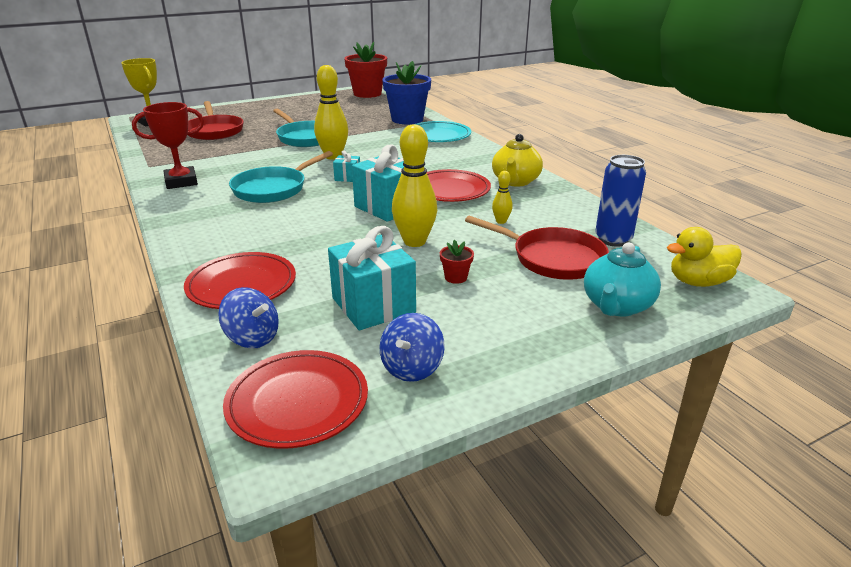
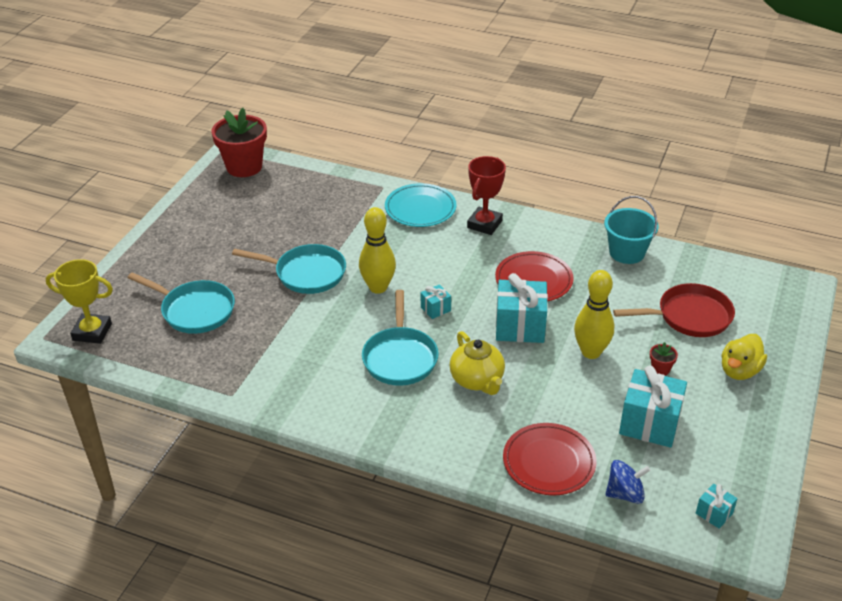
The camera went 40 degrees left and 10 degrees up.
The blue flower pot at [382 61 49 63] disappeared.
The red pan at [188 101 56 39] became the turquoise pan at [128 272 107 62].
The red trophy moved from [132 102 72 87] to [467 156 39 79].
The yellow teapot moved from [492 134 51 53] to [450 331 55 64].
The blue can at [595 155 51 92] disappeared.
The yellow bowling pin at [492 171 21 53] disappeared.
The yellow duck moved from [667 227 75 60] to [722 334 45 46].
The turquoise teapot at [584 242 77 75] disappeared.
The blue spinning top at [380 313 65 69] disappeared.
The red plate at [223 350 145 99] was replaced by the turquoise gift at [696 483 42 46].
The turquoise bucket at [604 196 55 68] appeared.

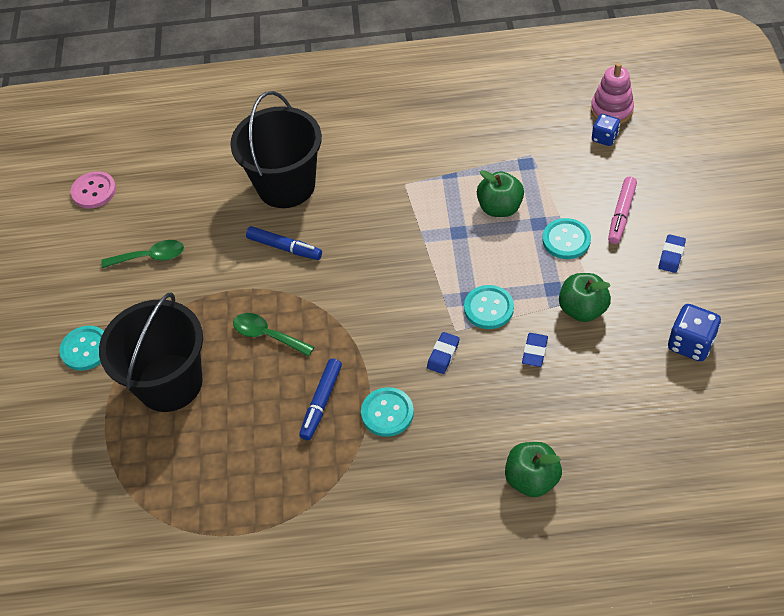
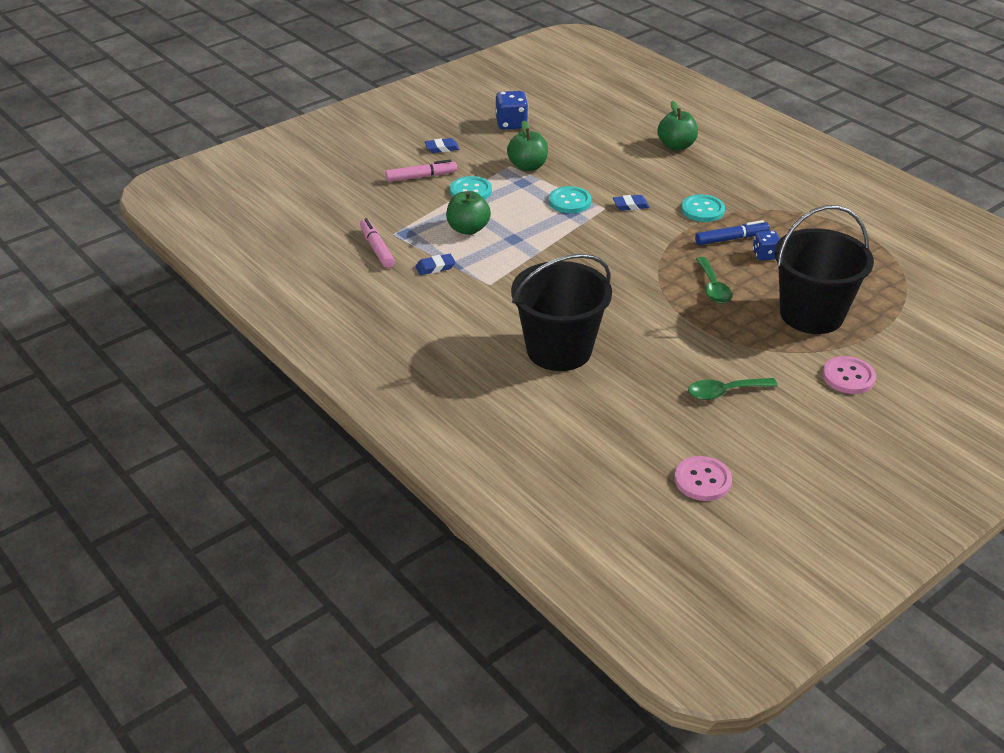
The camera went 130 degrees left and 15 degrees down.
The pink stacking toy at [591 63 43 61] disappeared.
The blue dice moved from [592 114 28 32] to [753 231 27 29].
The blue marker at [246 226 76 34] disappeared.
The green spoon at [101 240 83 28] turned 60 degrees counterclockwise.
The turquoise button at [59 326 45 45] became the pink button at [822 356 54 38].
The blue eraser moved from [522 333 26 34] to [415 254 40 21].
The pink marker at [360 218 35 50] appeared.

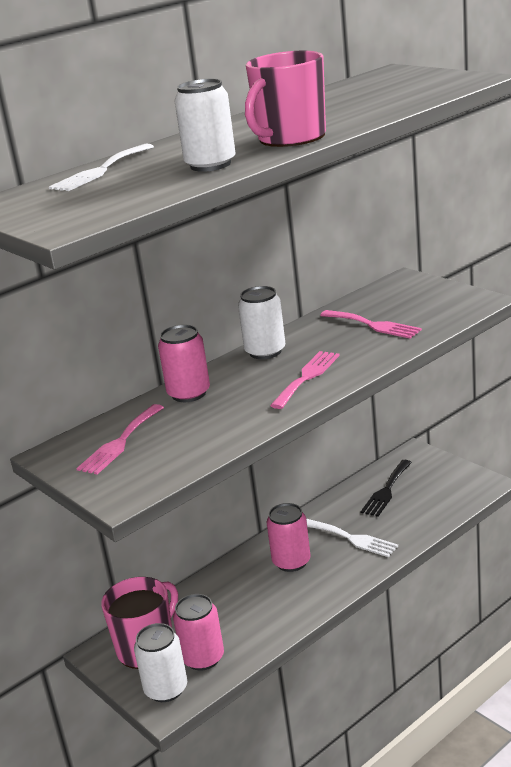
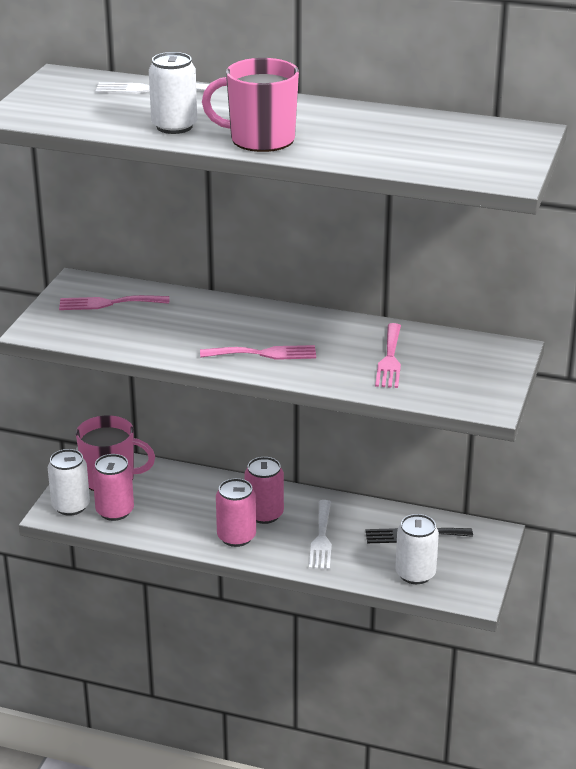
The camera went 55 degrees right and 5 degrees up.
The white can moved from [238 286 47 73] to [395 514 44 70].
The pink can moved from [158 325 52 77] to [216 478 40 69].

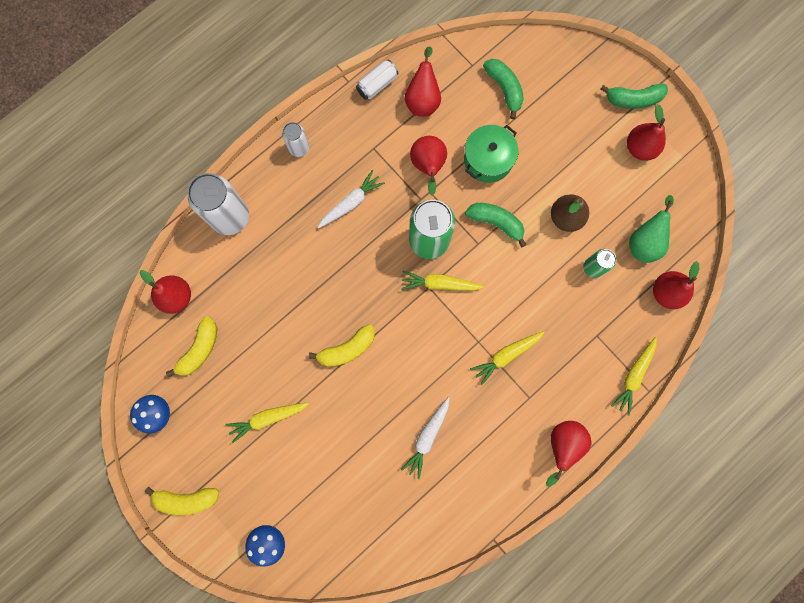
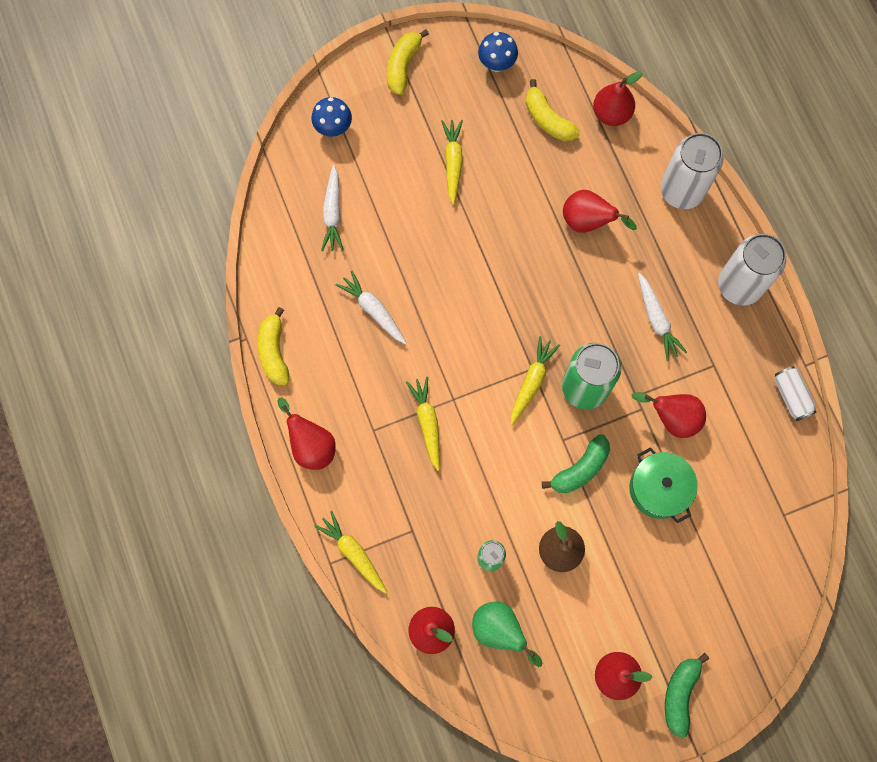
The camera went 110 degrees right and 5 degrees down.
The red pear moved from [405 46 36 71] to [563 190 74 43].
The green banana at [483 59 41 60] disappeared.
The white can at [282 122 27 35] changed to 1.88 times the size.
The yellow banana moved from [309 324 66 43] to [257 307 32 78].
The white carrot at [321 165 22 86] appeared.

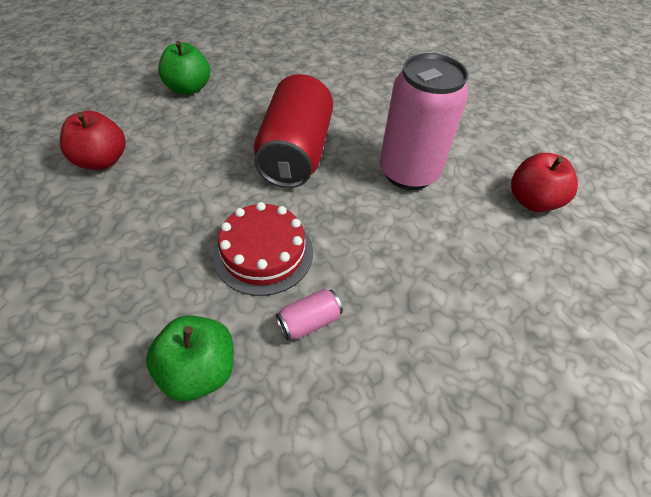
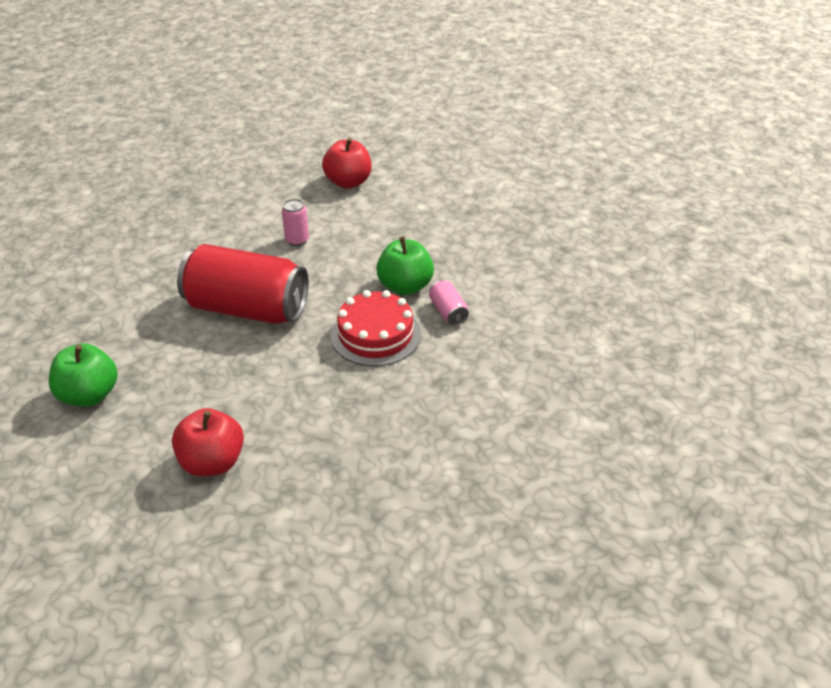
The camera went 80 degrees left and 10 degrees down.
The pink can at [380 53 88 137] changed to 0.41 times the size.
The green apple moved from [146 315 88 86] to [376 236 58 59].

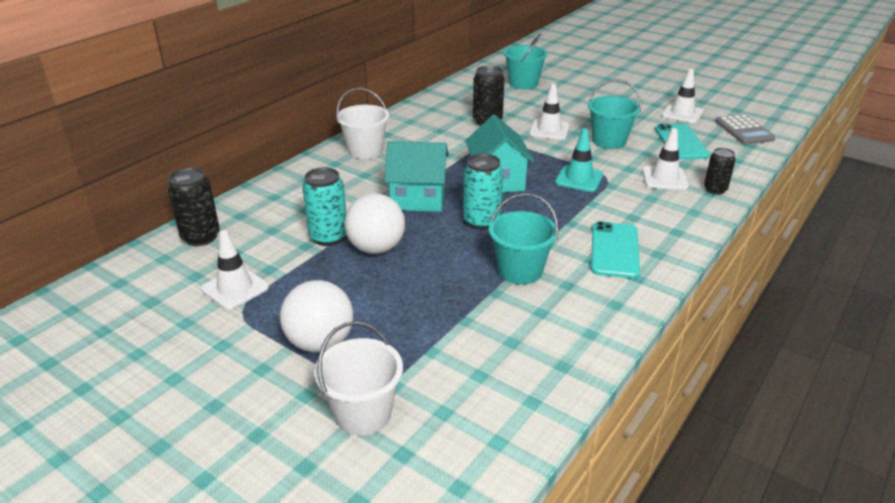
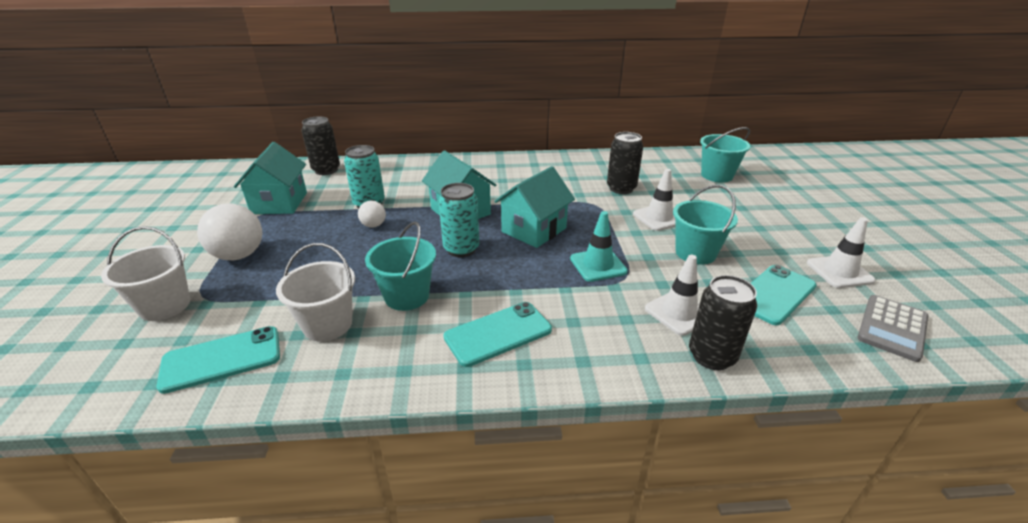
The camera went 50 degrees right and 0 degrees up.
The white bucket moved from [336 88 53 71] to [276 243 79 99].
The black can at [704 148 31 47] changed to 1.51 times the size.
The white ball at [344 193 61 61] changed to 0.53 times the size.
The white traffic cone at [201 230 68 80] was replaced by the turquoise house at [234 142 73 72].
The turquoise phone at [157 326 123 68] appeared.

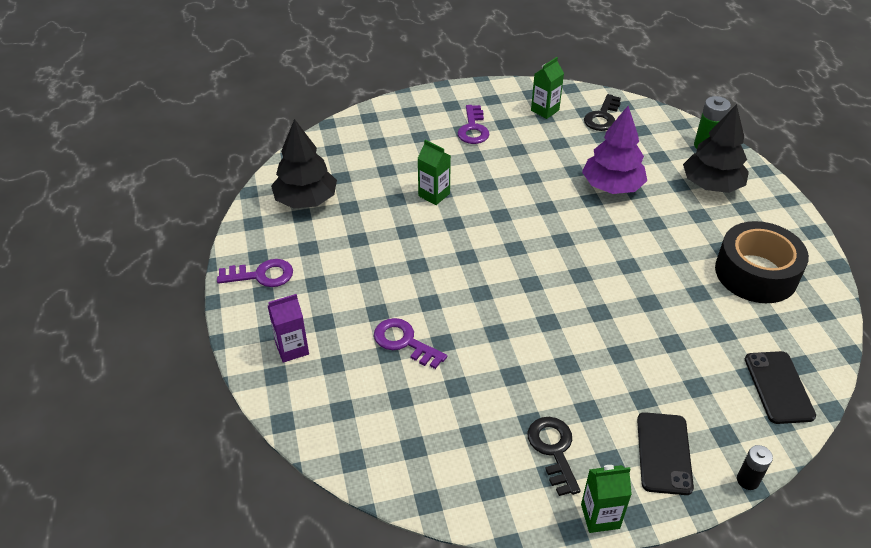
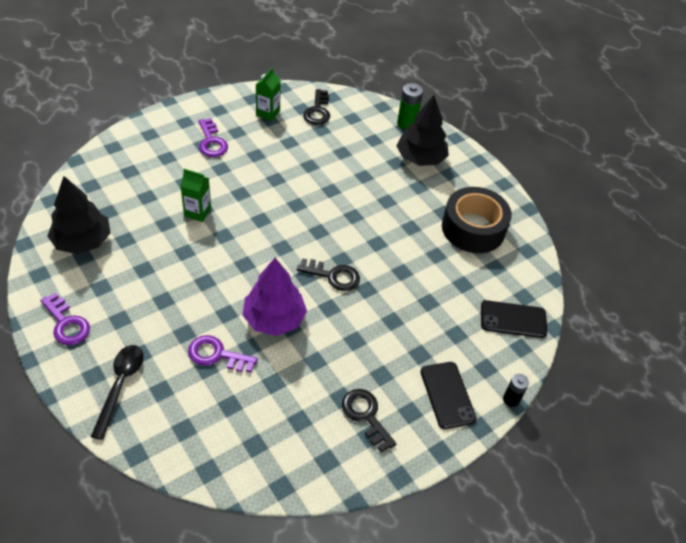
The camera went 25 degrees left and 5 degrees up.
The purple tree moved from [582 106 65 88] to [242 258 65 78].
The purple key at [217 259 76 28] turned 75 degrees clockwise.
The purple carton at [268 294 41 69] was replaced by the black spoon at [91 345 52 95].
The black phone at [745 351 71 73] turned 60 degrees counterclockwise.
The green carton at [581 465 51 68] disappeared.
The black key at [297 258 63 33] appeared.

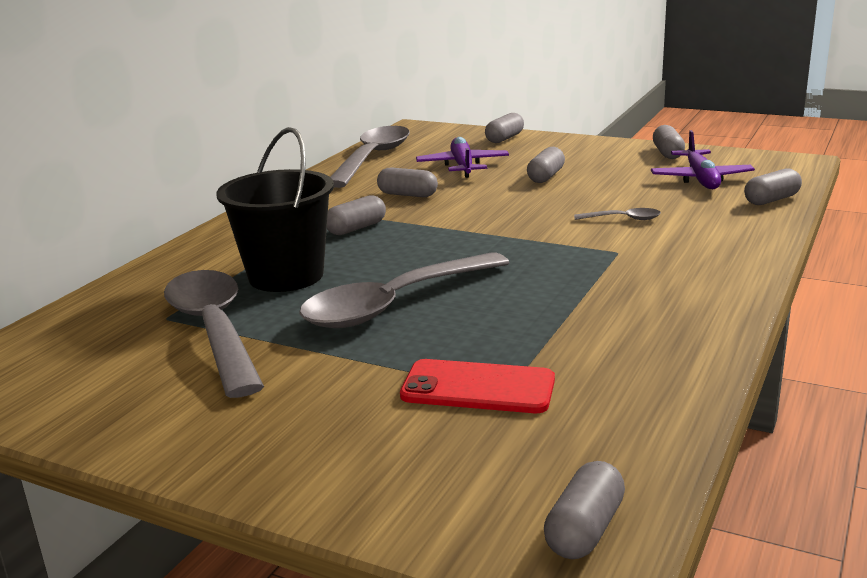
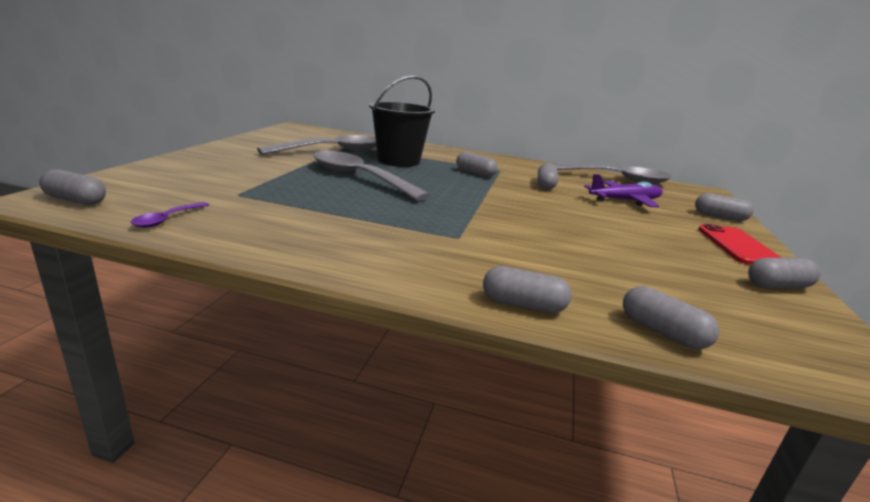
The camera went 75 degrees right and 0 degrees up.
The purple plane at [651 130 104 59] disappeared.
The grey capsule moved from [527 147 38 36] to [483 266 89 47].
The grey spoon at [574 208 87 12] disappeared.
The red phone moved from [400 359 155 54] to [698 224 84 41].
The purple spoon at [131 202 78 26] appeared.

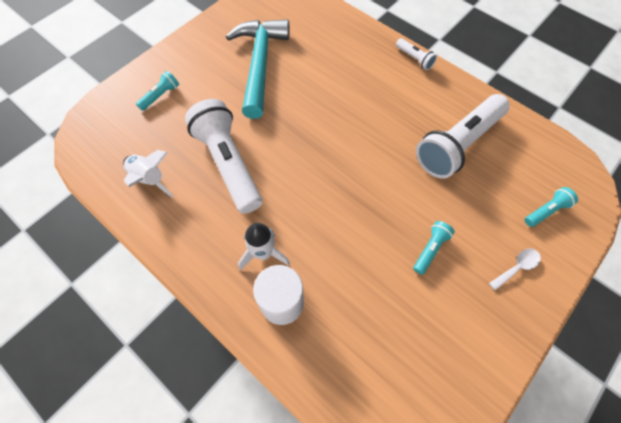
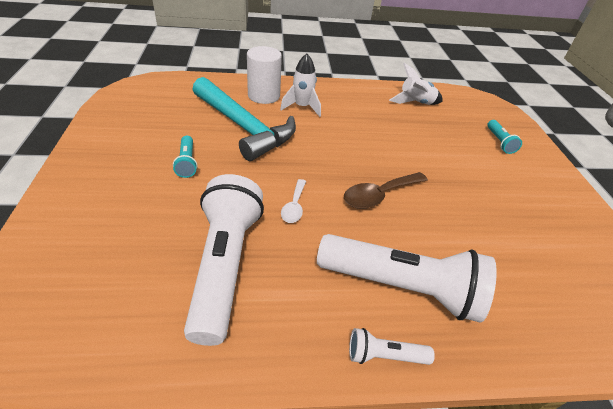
The camera went 130 degrees right and 20 degrees down.
The turquoise hammer moved from [226 19 64 100] to [193 77 103 84].
The white flashlight moved from [185 99 77 115] to [317 234 180 89].
The turquoise flashlight at [525 187 53 40] disappeared.
The white spoon moved from [489 249 52 41] to [281 179 25 44].
The brown spoon at [344 172 84 37] appeared.

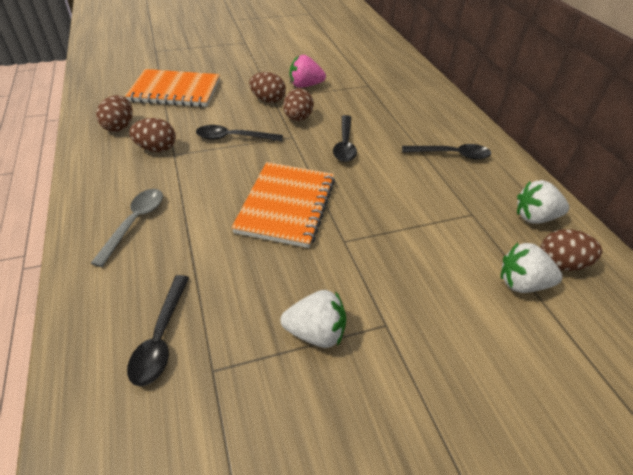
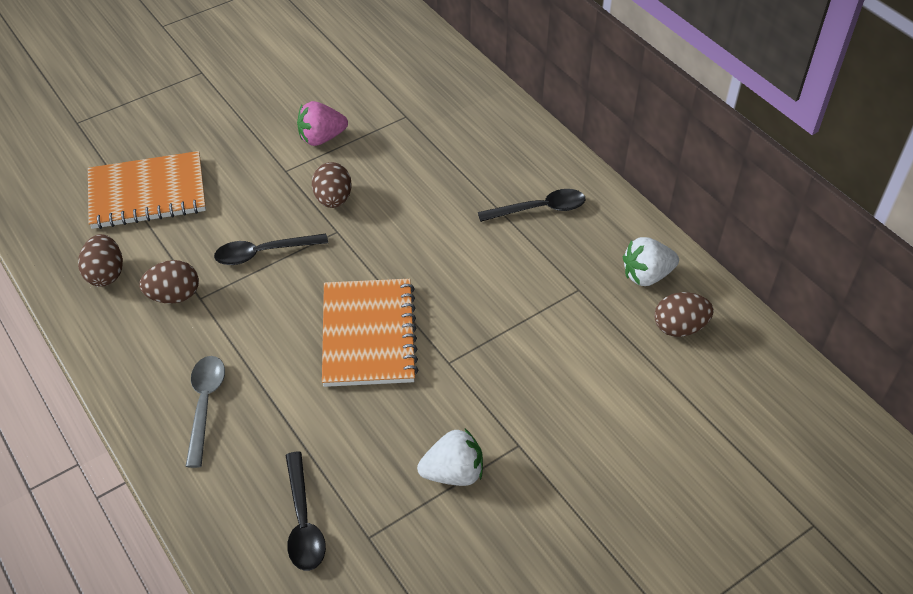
The camera went 15 degrees left and 5 degrees up.
The brown egg at [249 72 37 31] disappeared.
The black spoon at [333 115 24 47] disappeared.
The white strawberry at [500 243 63 50] disappeared.

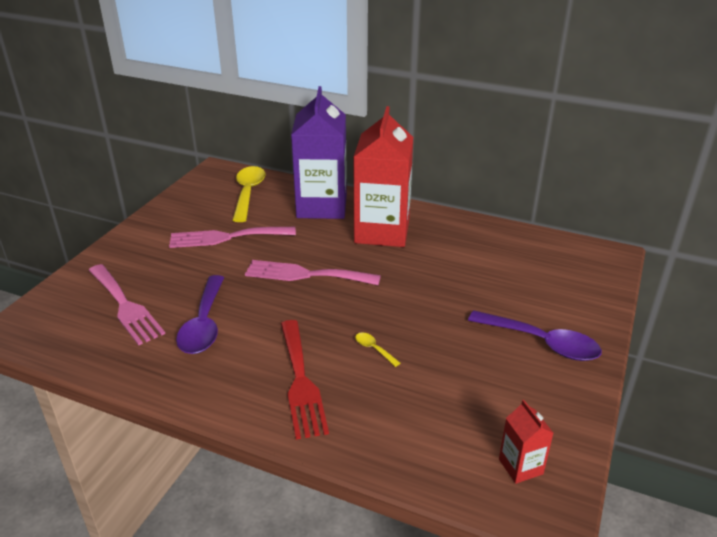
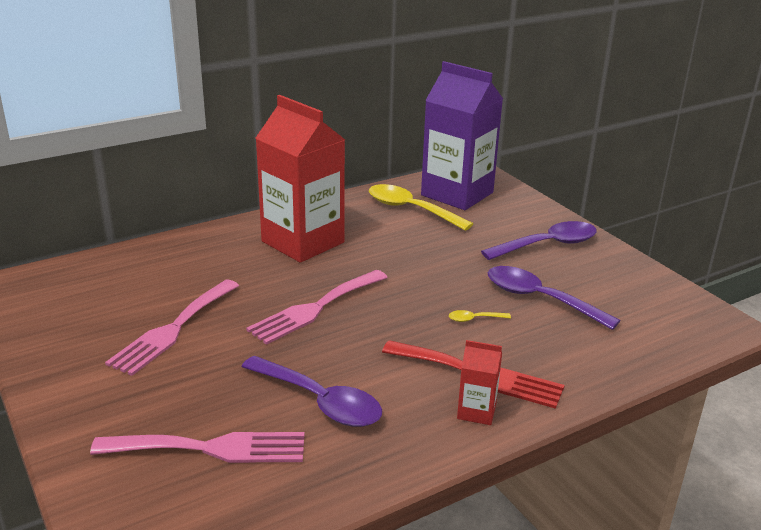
The camera went 55 degrees left and 5 degrees down.
The purple carton moved from [291 86 56 133] to [421 61 82 149].
The yellow spoon moved from [232 166 33 56] to [369 184 104 47].
The red carton moved from [499 400 54 84] to [457 340 45 85].
The purple spoon at [488 266 132 64] appeared.

